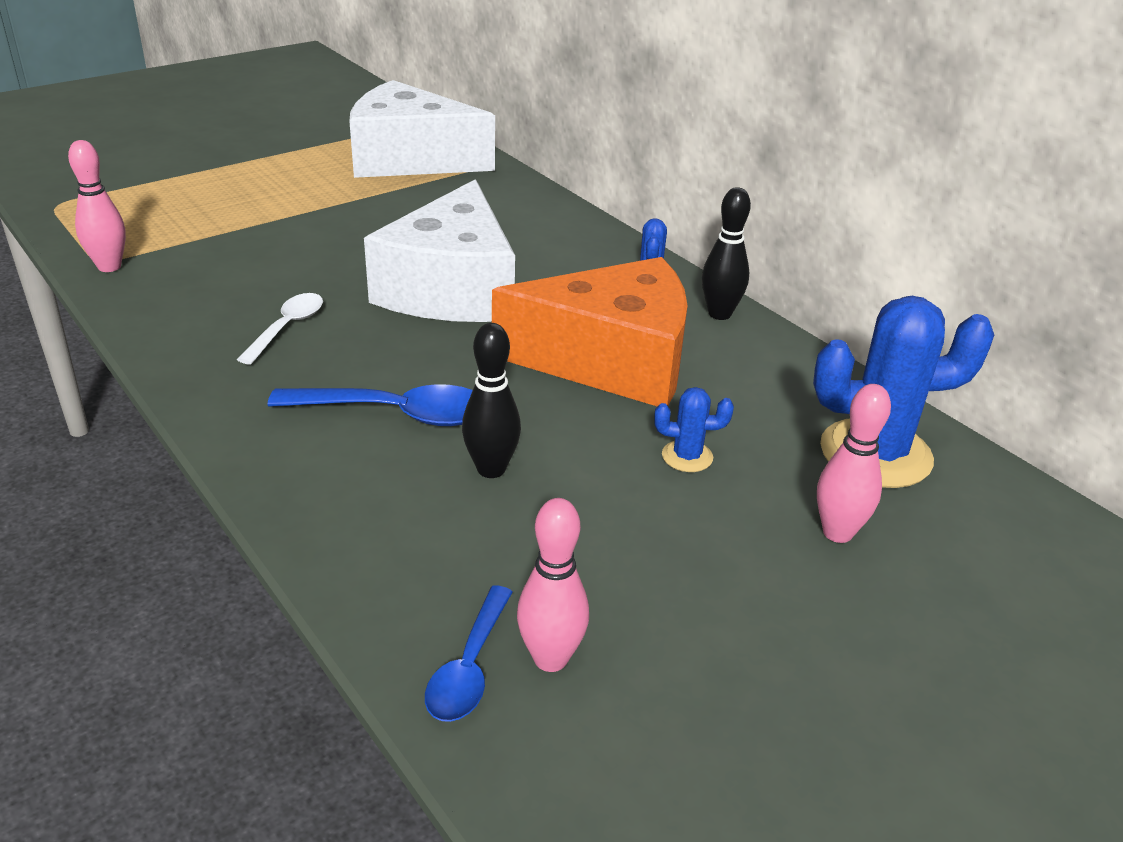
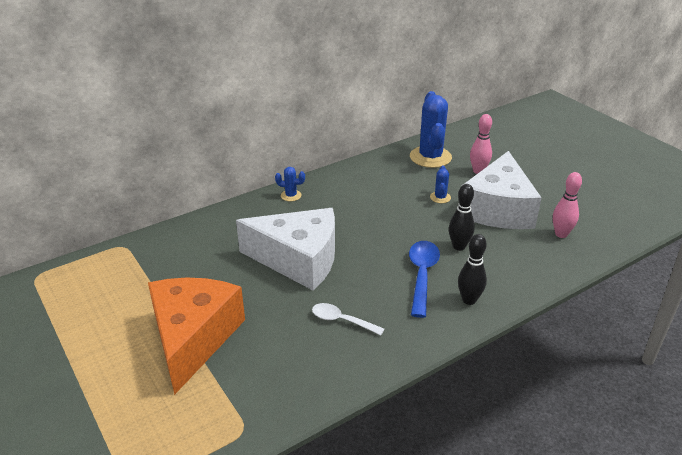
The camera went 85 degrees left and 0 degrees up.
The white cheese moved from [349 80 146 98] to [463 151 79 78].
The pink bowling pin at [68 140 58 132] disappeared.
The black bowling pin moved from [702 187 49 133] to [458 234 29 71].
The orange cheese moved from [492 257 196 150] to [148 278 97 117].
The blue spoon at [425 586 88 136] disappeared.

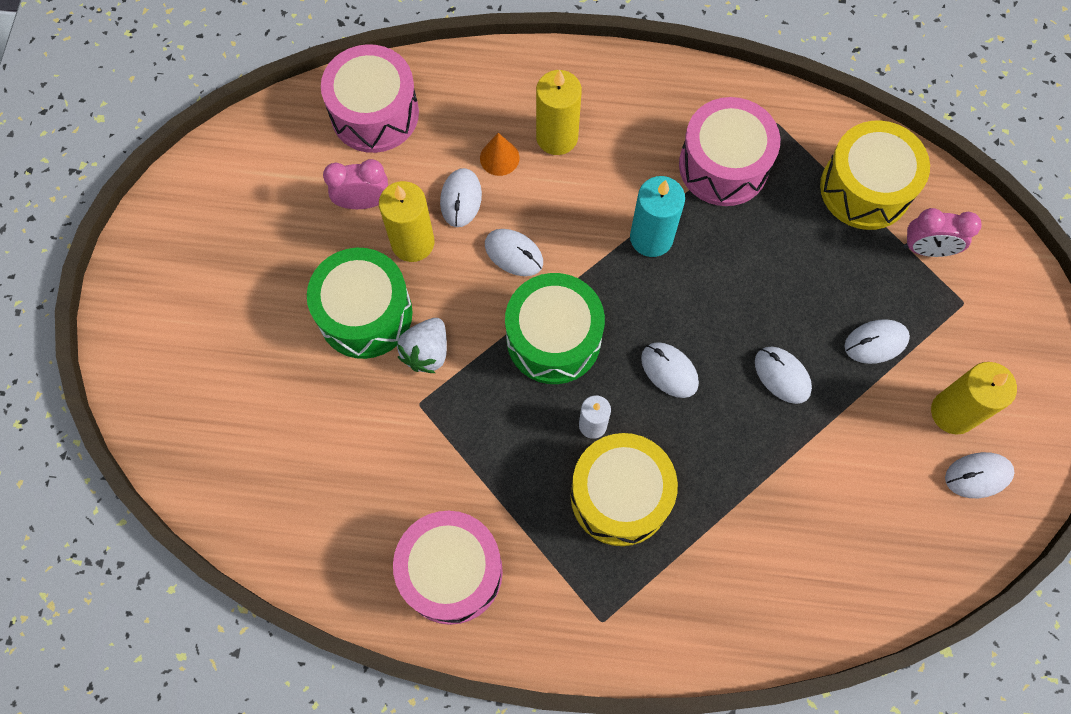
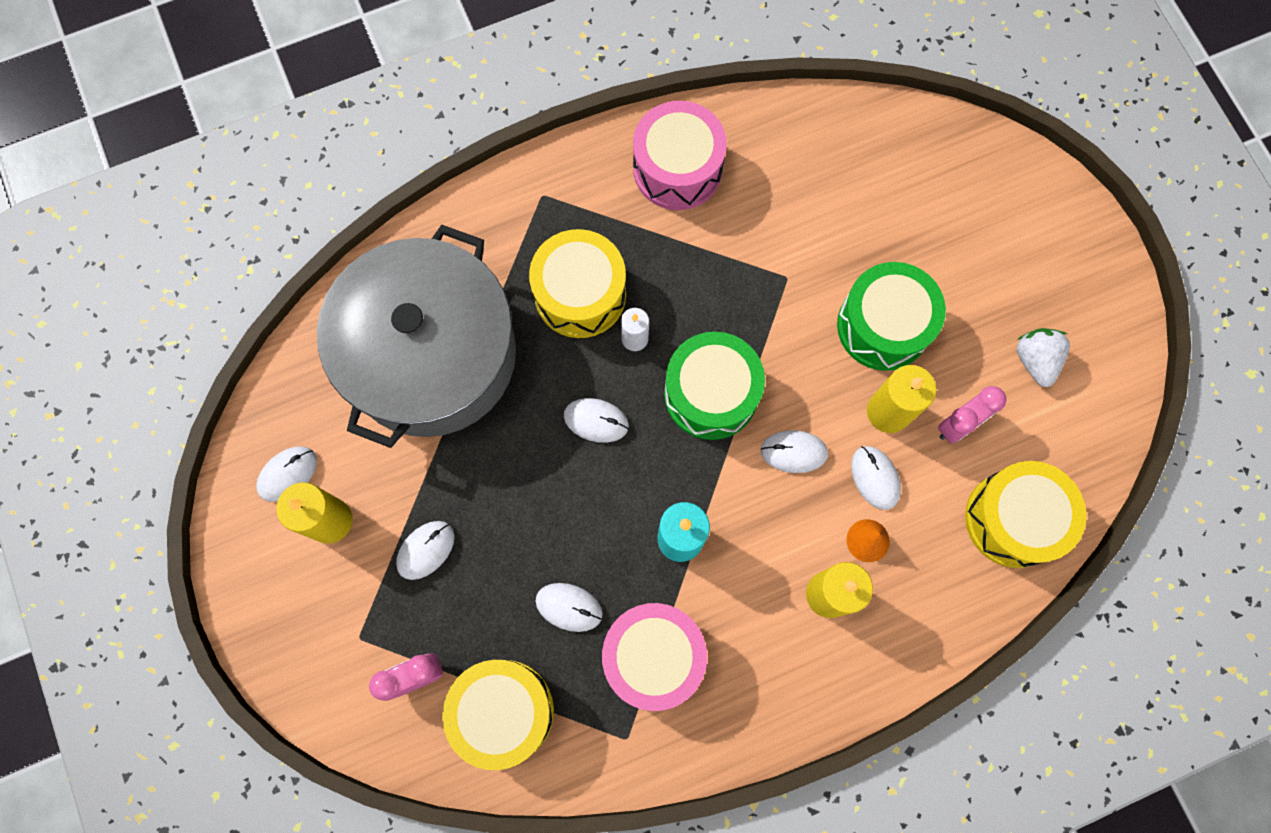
The camera went 150 degrees right and 5 degrees up.
The pink drum at [321 44 98 109] became the yellow drum at [965 461 121 107].
The white strawberry moved from [397 318 50 55] to [1017 328 53 59].
The white mouse moved from [755 347 57 57] to [536 583 67 49].
The grey pot at [317 225 199 223] appeared.

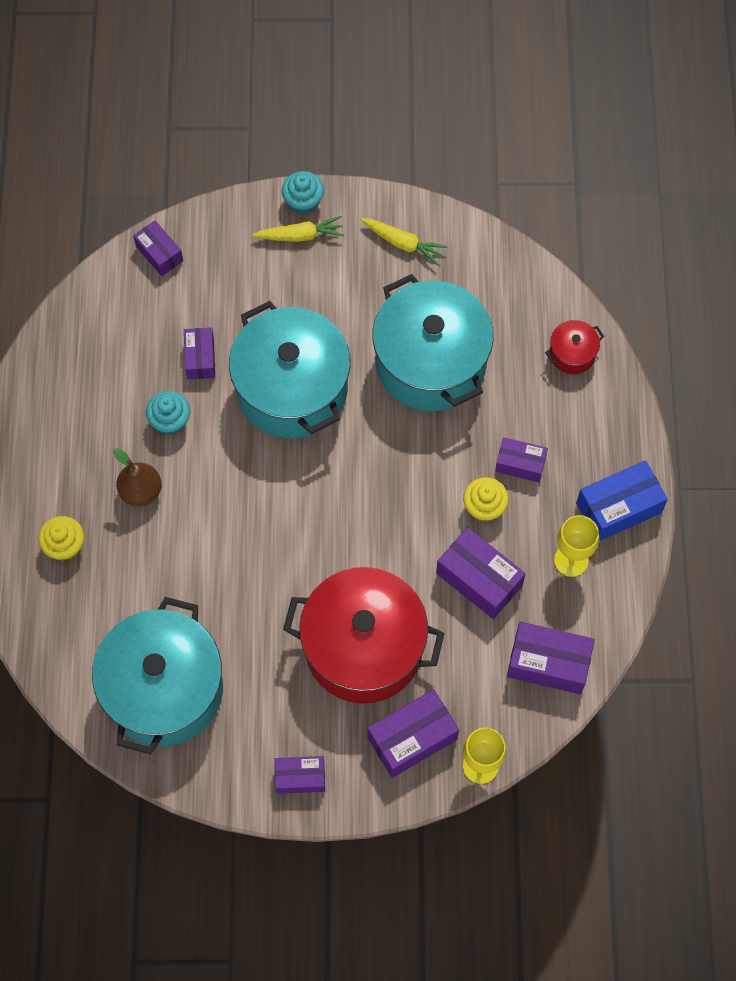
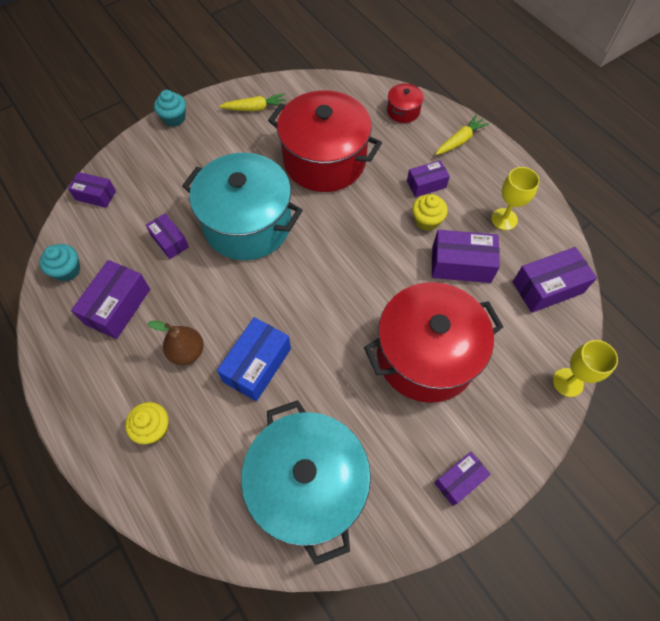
The camera went 35 degrees left and 5 degrees down.
The yellow carrot moved from [252 216 92 26] to [435 114 54 41].
The turquoise pot at [373 274 120 137] became the red pot at [268 90 114 102].
The turquoise cupcake moved from [146 391 44 44] to [40 244 40 37].
The blue box moved from [576 460 92 81] to [217 317 74 84].
The purple box moved from [367 689 92 89] to [71 260 79 79].

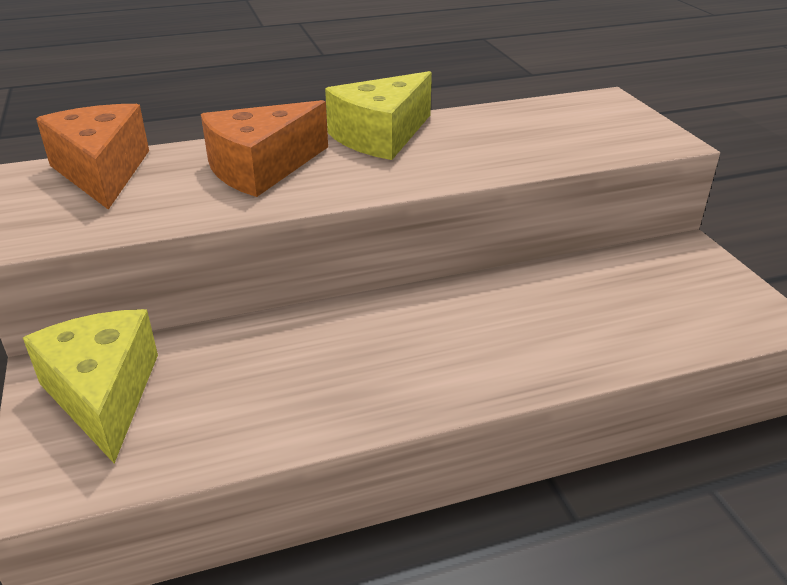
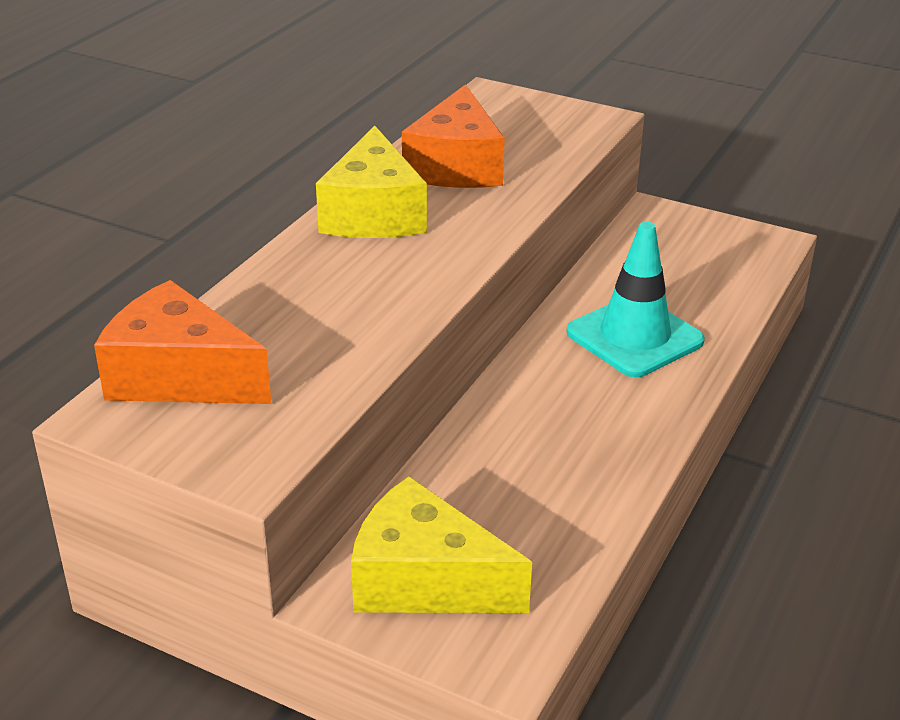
The camera went 45 degrees left and 0 degrees up.
The orange cheese moved from [201 100 127 97] to [402 84 103 104].
The turquoise traffic cone at [566 222 139 155] appeared.

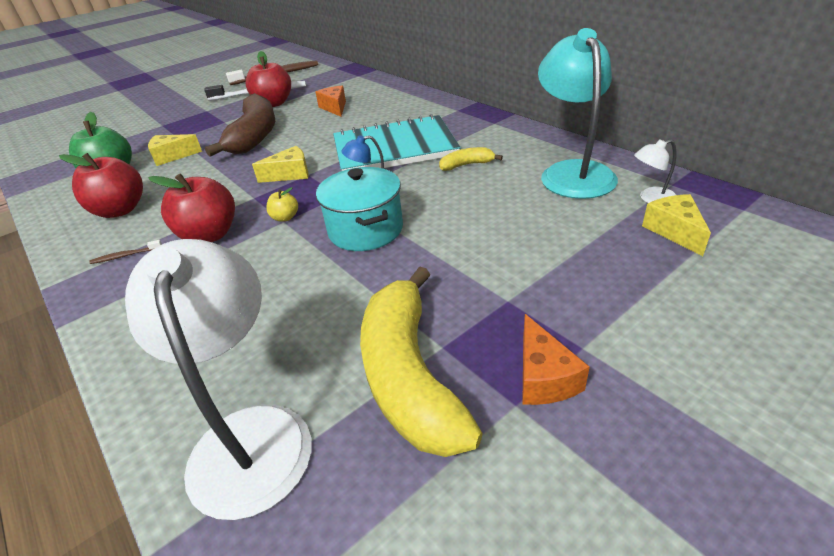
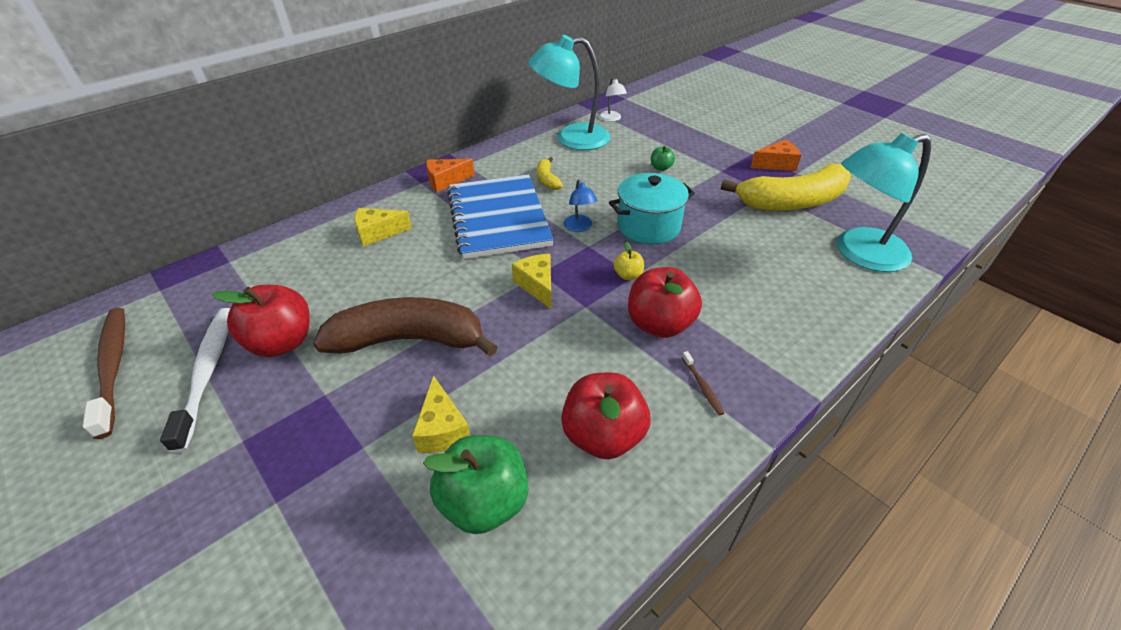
The camera went 95 degrees left and 5 degrees up.
The orange cheese moved from [315 85 31 32] to [426 159 49 33].
The turquoise notebook at [333 114 128 57] became the blue notebook at [447 174 107 85].
The yellow cheese moved from [642 194 69 62] to [355 208 57 39].
The white lamp at [125 239 186 281] became the turquoise lamp at [837 133 94 139].
The green apple at [651 146 24 25] appeared.

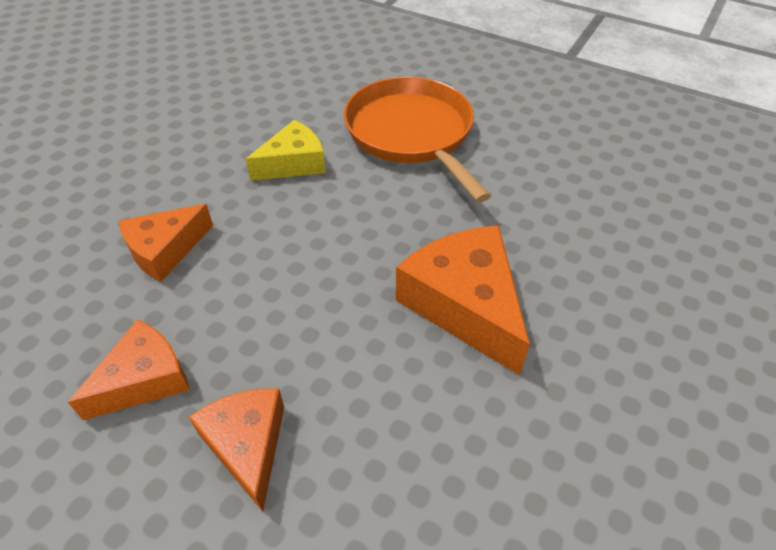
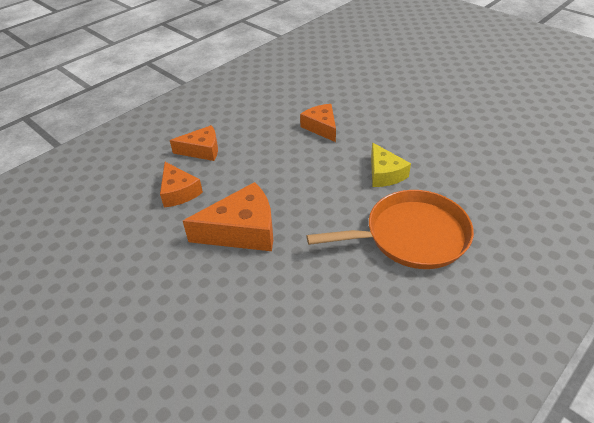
The camera went 105 degrees right and 5 degrees down.
The orange cheese moved from [68 319 122 101] to [160 162 43 46].

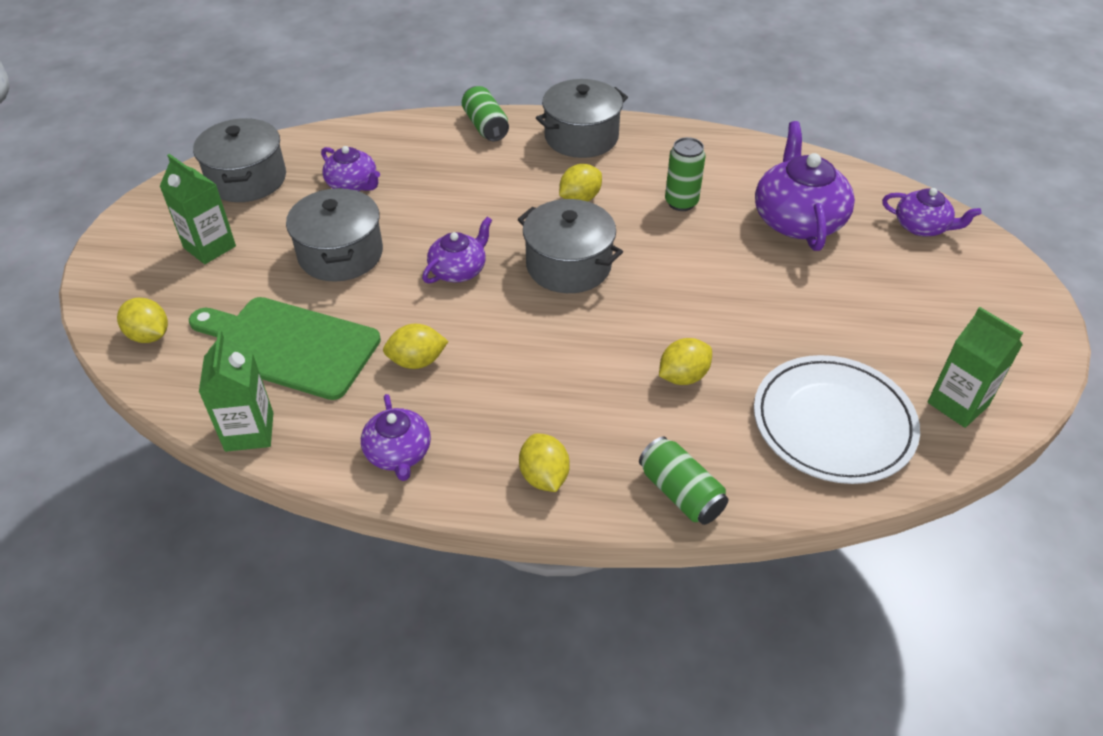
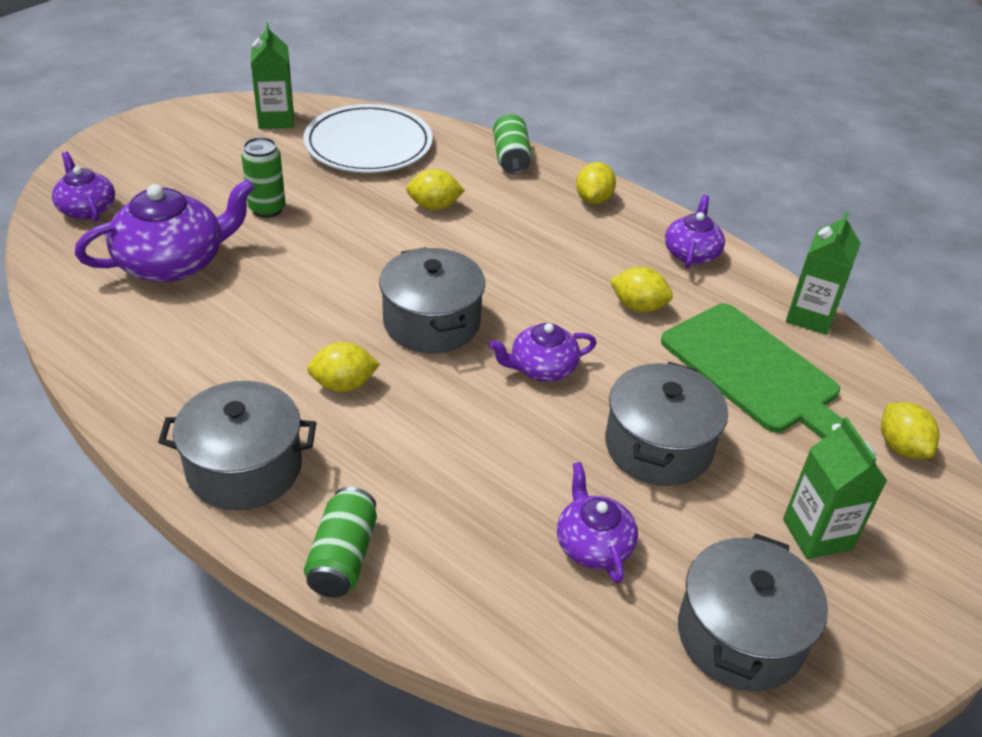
The camera went 150 degrees left and 5 degrees down.
The purple teapot at [755 121 100 130] turned 150 degrees counterclockwise.
The green can moved from [665 137 41 74] to [241 137 44 81].

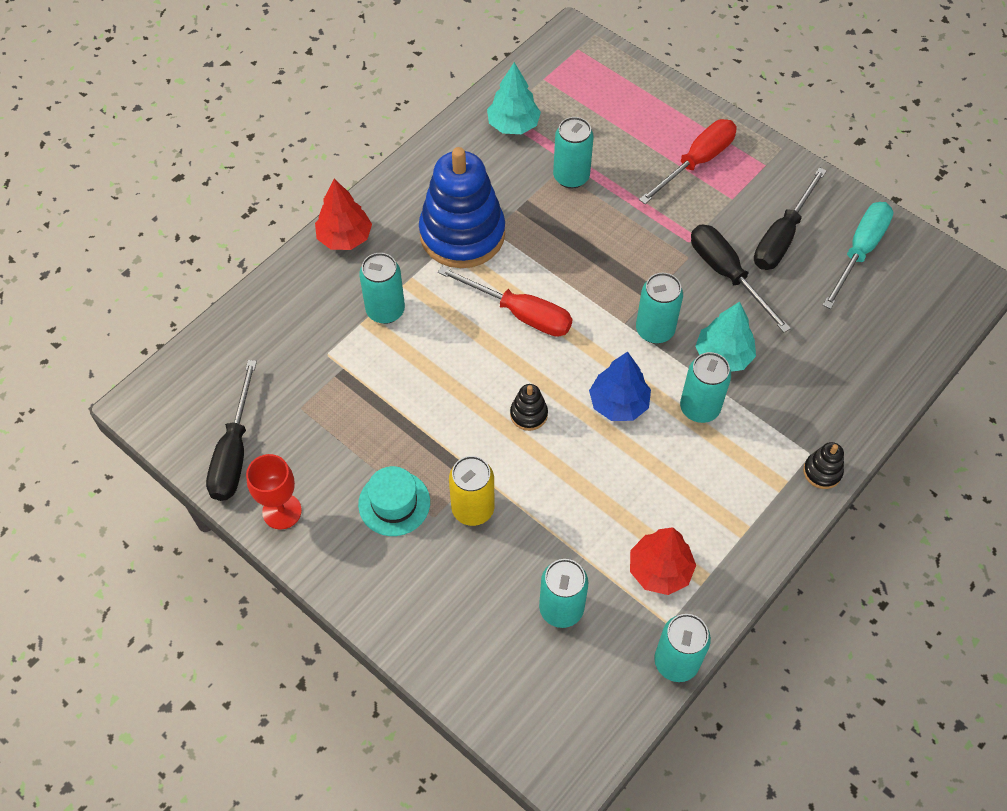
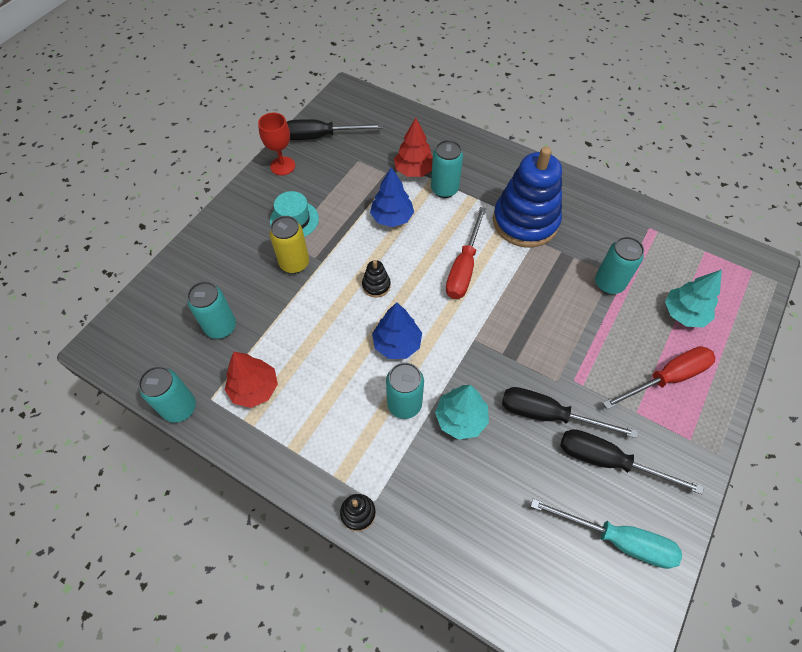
The camera went 80 degrees right and 0 degrees up.
The turquoise tree moved from [487 62 54 72] to [665 270 57 57].
The red screwdriver at [639 119 98 85] turned 60 degrees counterclockwise.
The red tree moved from [315 179 57 71] to [394 118 39 59].
The black screwdriver at [691 225 100 108] turned 120 degrees counterclockwise.
The turquoise can at [636 273 47 71] disappeared.
The blue tree at [370 167 44 60] appeared.

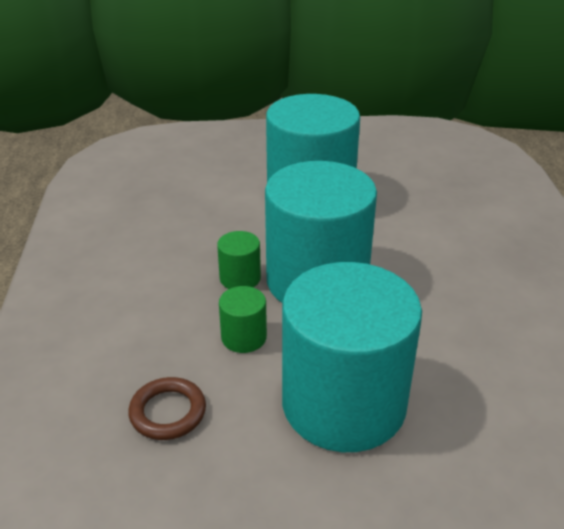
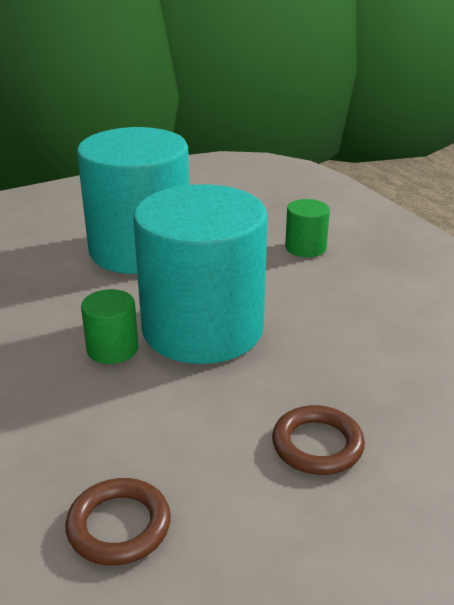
The camera went 25 degrees left and 5 degrees down.
The turquoise cylinder at [282 262 140 190] was replaced by the brown ring at [272 405 93 70].
The green cylinder moved from [219 286 48 67] to [285 199 45 58].

